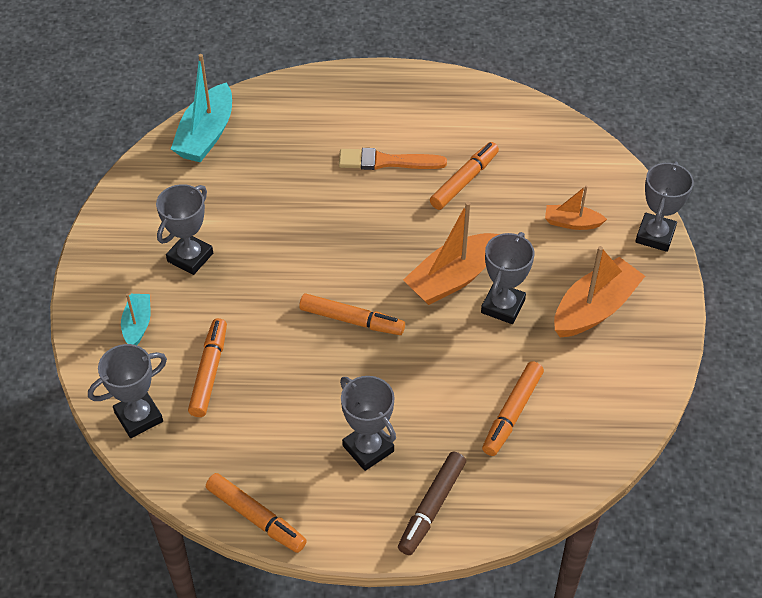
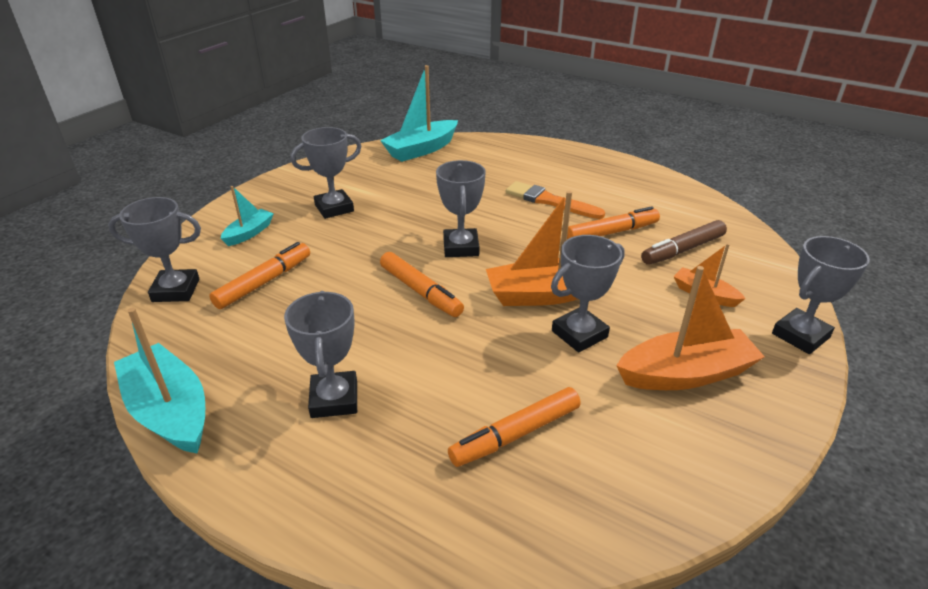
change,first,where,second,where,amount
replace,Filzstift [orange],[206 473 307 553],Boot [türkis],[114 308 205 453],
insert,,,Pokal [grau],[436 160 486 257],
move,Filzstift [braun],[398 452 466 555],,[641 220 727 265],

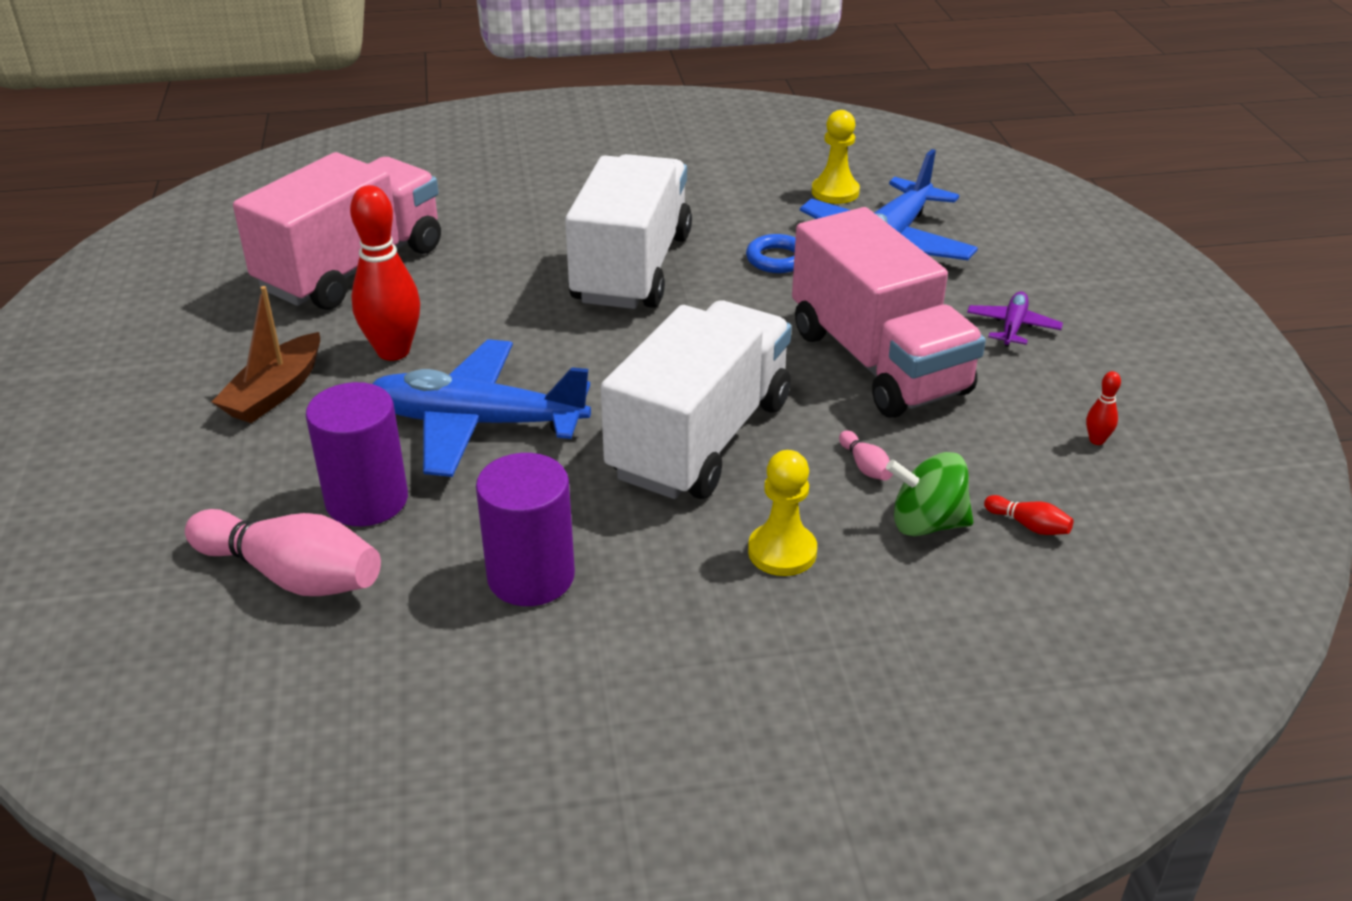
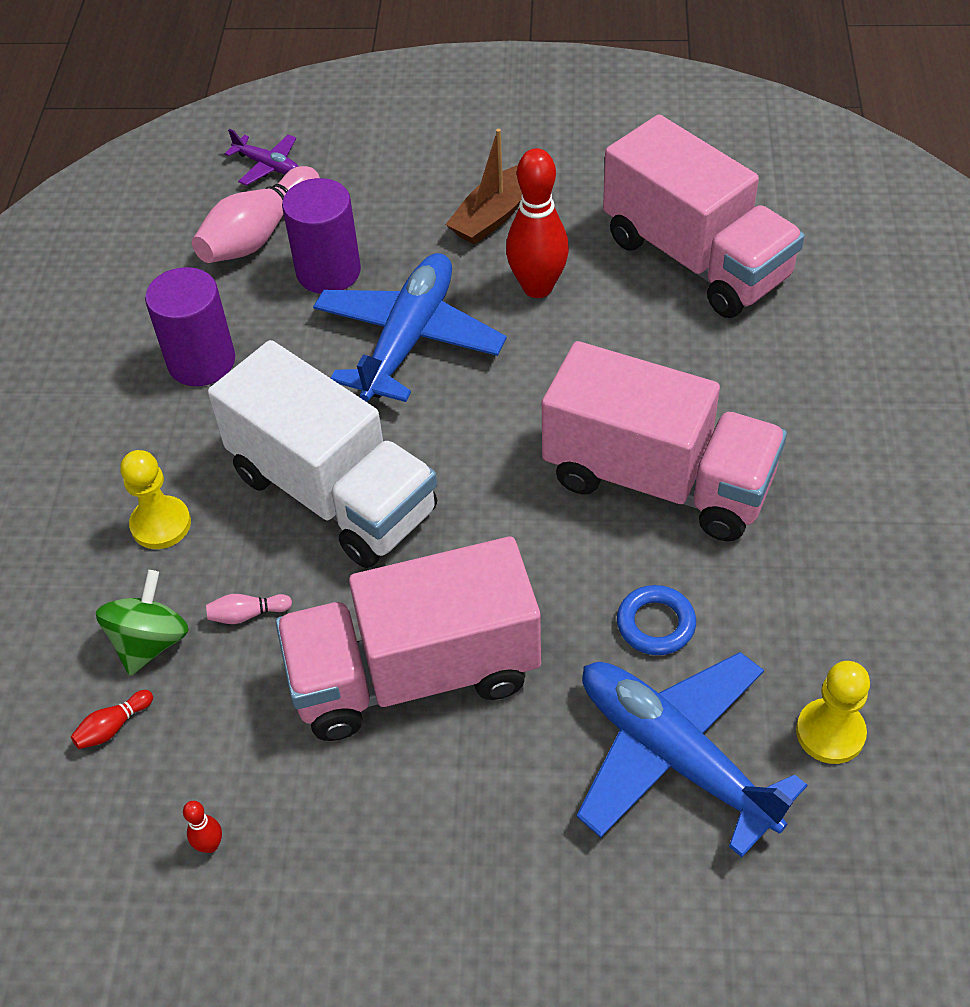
change,first,where,second,where,amount
move,Flugzeug [lila],[967 292 1063 347],,[225 129 299 186],
rotate,Boot [braun],[212 286 320 423],,[445 129 522 244],90 degrees counterclockwise
recolor,Lastwagen [weiß],[565 154 692 309],Lastwagen [rosa],[542 341 787 541],

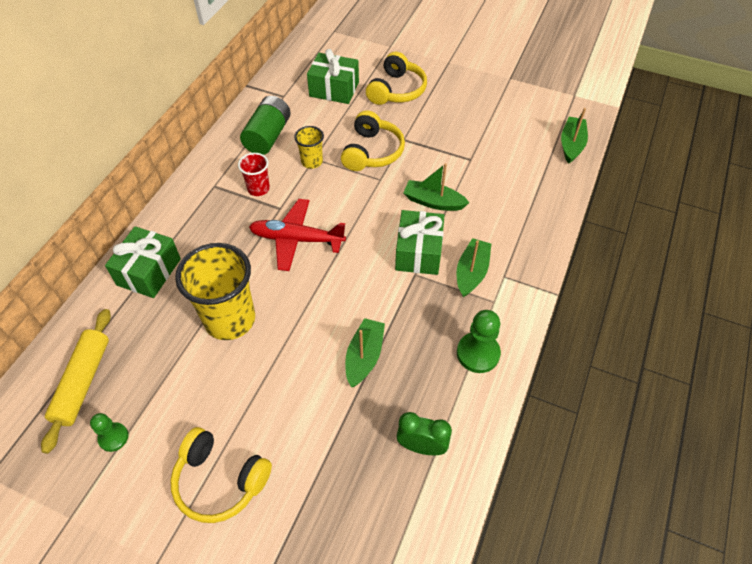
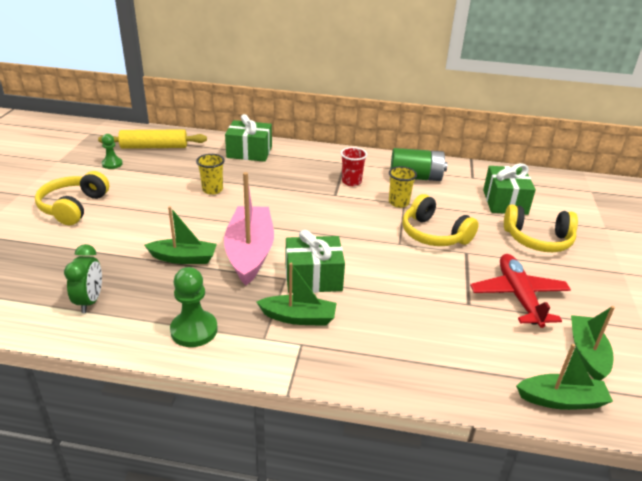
change,first,where,second,where,amount
resize,Becher [gelb],[175 243 255 340],,[196 154 225 195],x0.50
insert,,,Boot [rosa],[224 172 274 285],
rotate,Kopfhörer [gelb],[341 110 405 171],,[403 194 479 246],45 degrees clockwise
move,Flugzeug [rot],[249 199 346 271],,[470 254 571 328],
move,Boot [grün],[403 163 469 211],,[571 306 615 380],

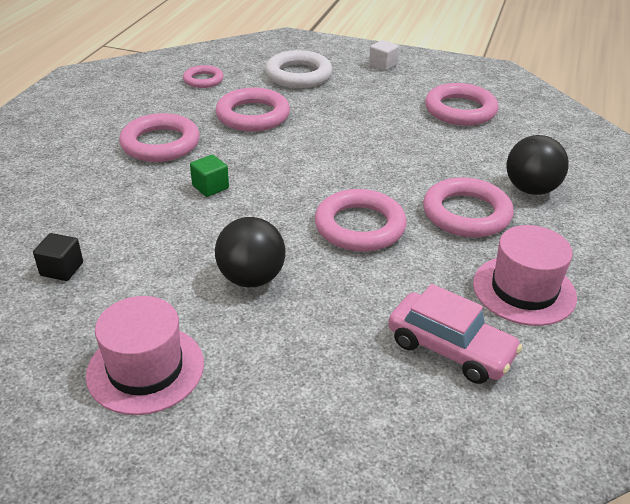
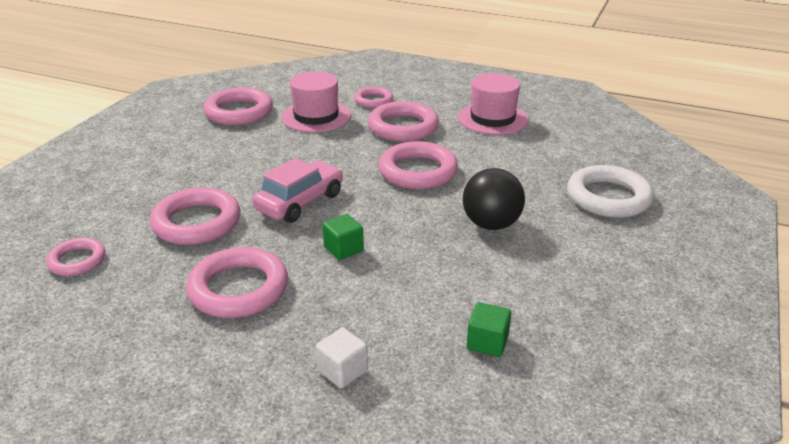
change,first,where,second,where,amount
move,Auto [rosa],[388 284 522 384],,[252 158 343 223],
move,Hut [rosa],[86 296 204 415],,[281 71 351 133],
move,Kubus [weiß],[369 40 399 71],,[316 328 368 389],
replace,Ball [schwarz],[506 135 569 195],Ring [rosa],[354 87 393 108],
recolor,Kubus [schwarz],[33 233 83 281],Kubus [grün],[467 302 511 357],
move,Ring [weiß],[265 50 333 88],,[567 165 654 218],

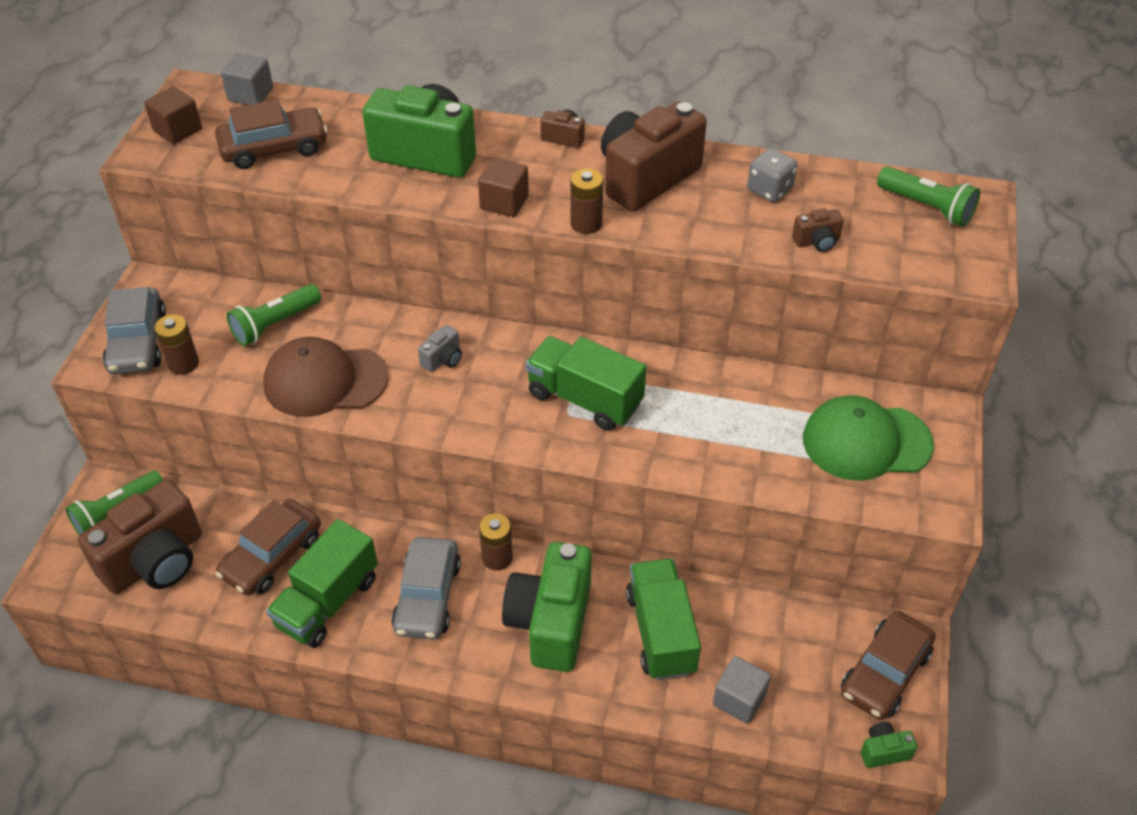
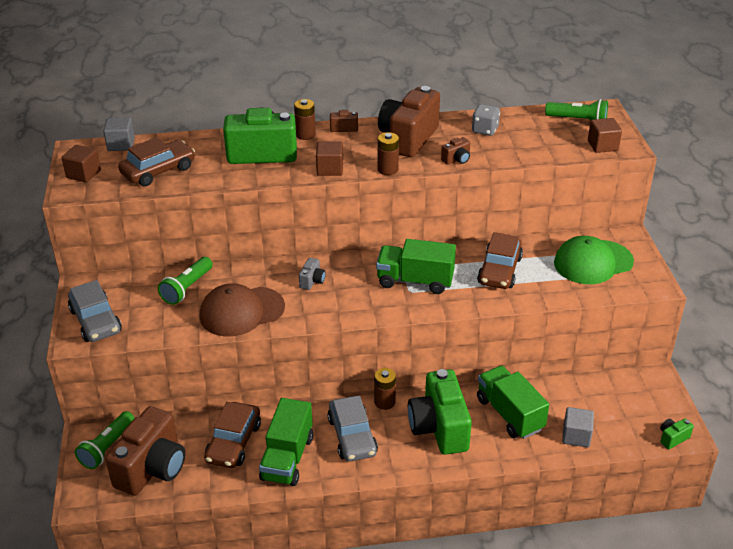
change,first,where,second,where,amount
move,Batterie [braun],[154 314 199 375],,[294 99 316 140],
move,Kamera [braun],[792 208 844 252],,[441 137 470 165],
move,Auto [braun],[841 611 936 720],,[477 232 523 289],
insert,,,Kubus [braun],[588 118 622 153],

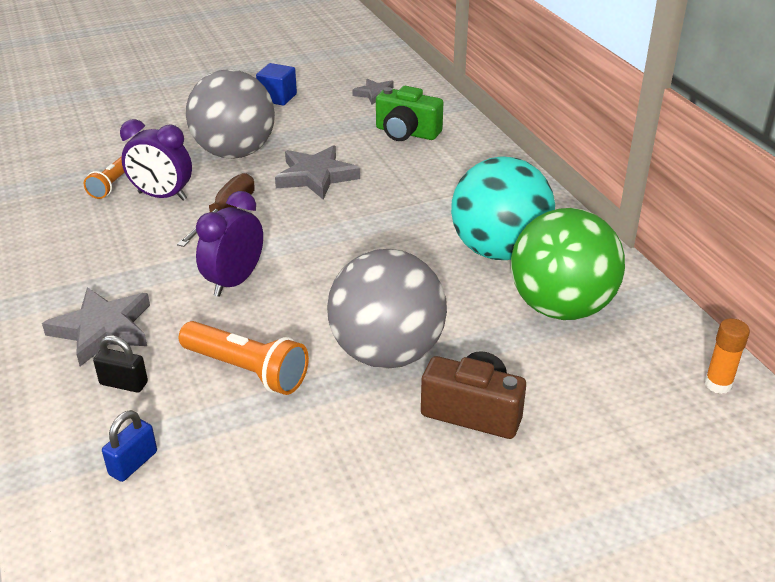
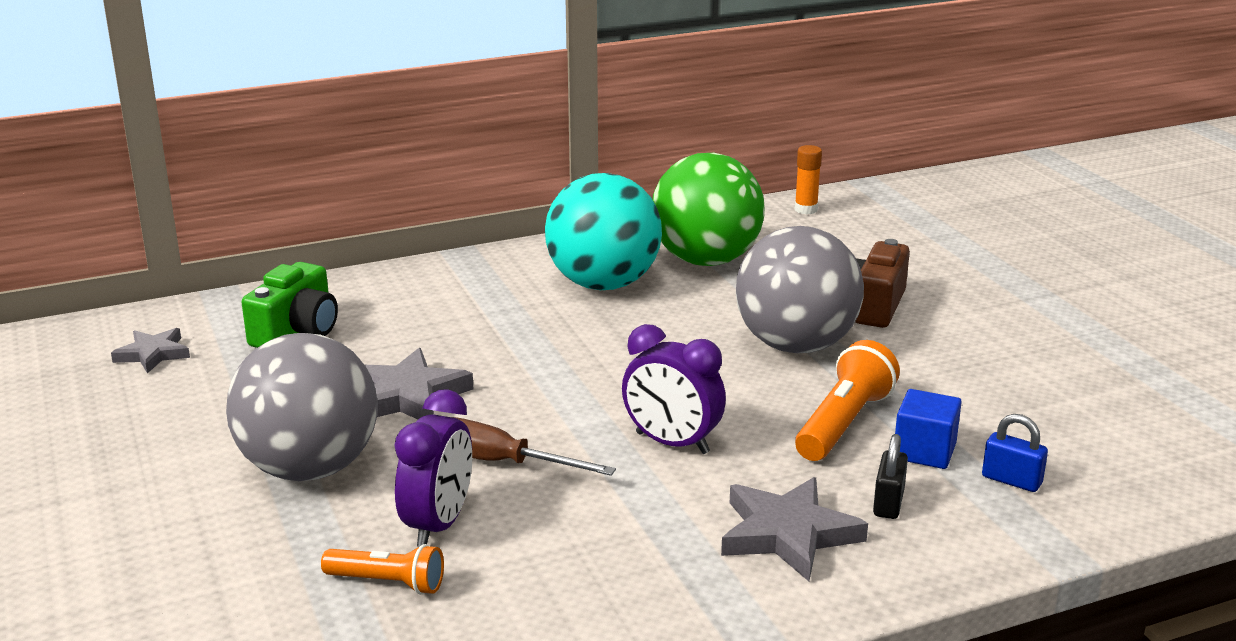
change,first,where,second,where,amount
move,Kubus [blau],[256 63 297 105],,[895 389 962 469],

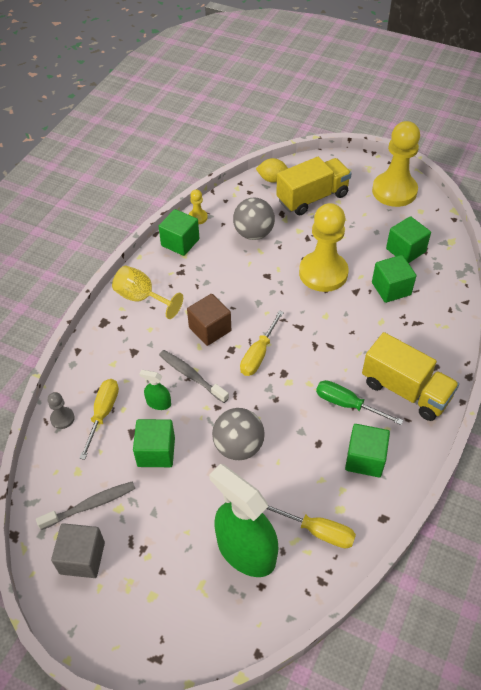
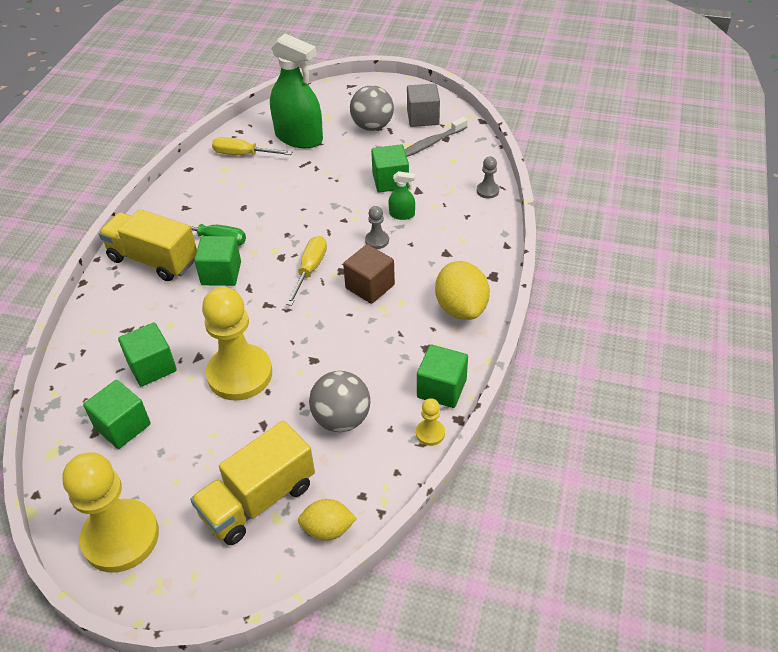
change,first,where,second,where,amount
move,Kubus [grün],[345 424 390 477],,[194 236 241 286],
move,Ball [grau],[212 408 264 460],,[350 85 394 131],
replace,Zahnbürste [grau],[159 350 229 403],Bauer [grau],[365 206 389 249],
replace,Kelch [gelb],[112 265 183 319],Zitrone [gelb],[435 261 490 320],
delete,Schraubenzieher [gelb],[79 379 119 460],,,

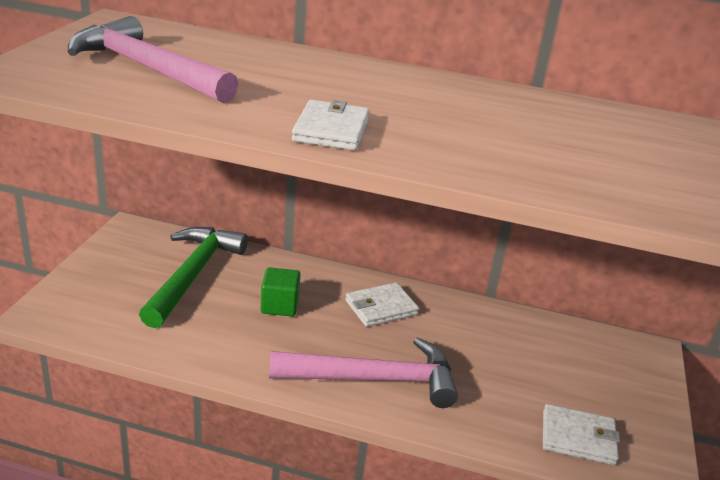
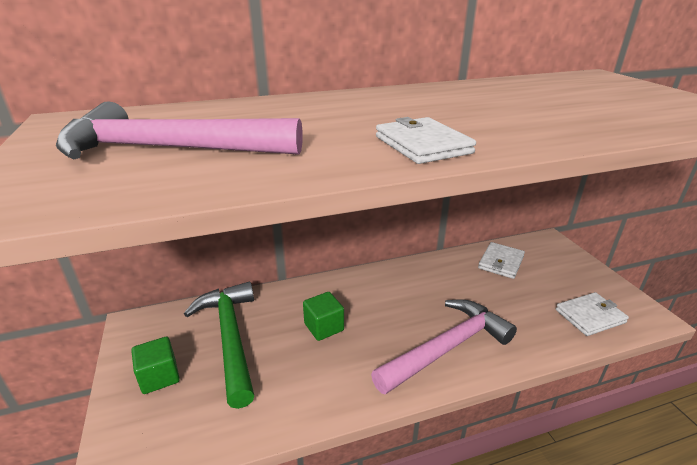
change,first,where,second,where,amount
insert,,,Kubus [grün],[131 336 180 394],
move,Geldbörse [weiß],[345 282 419 327],,[478 242 525 279],

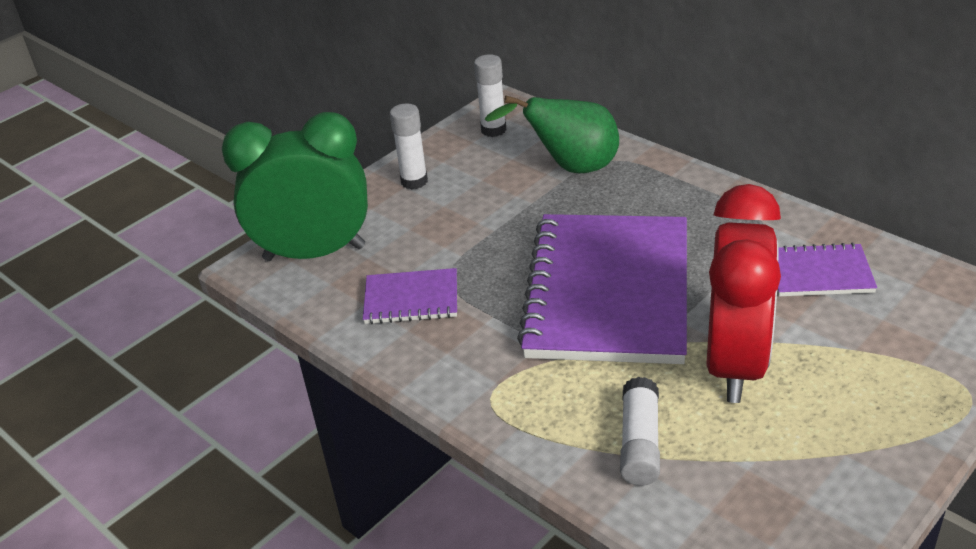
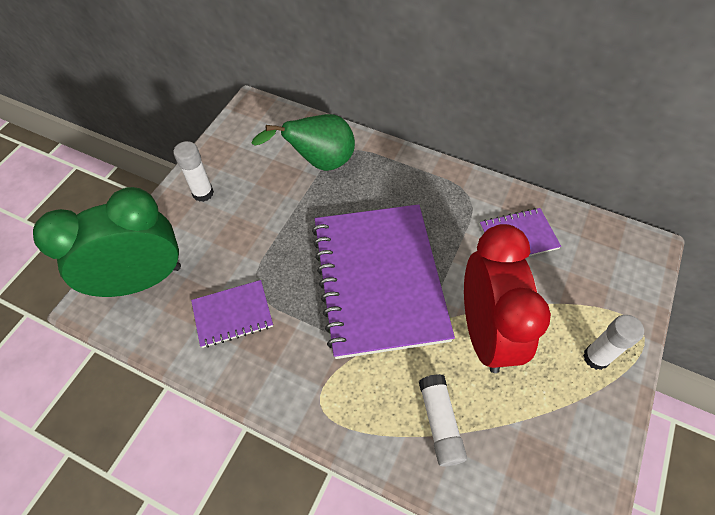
change,first,where,second,where,amount
move,Klebestift [weiß],[474 54 506 137],,[583 315 644 370],

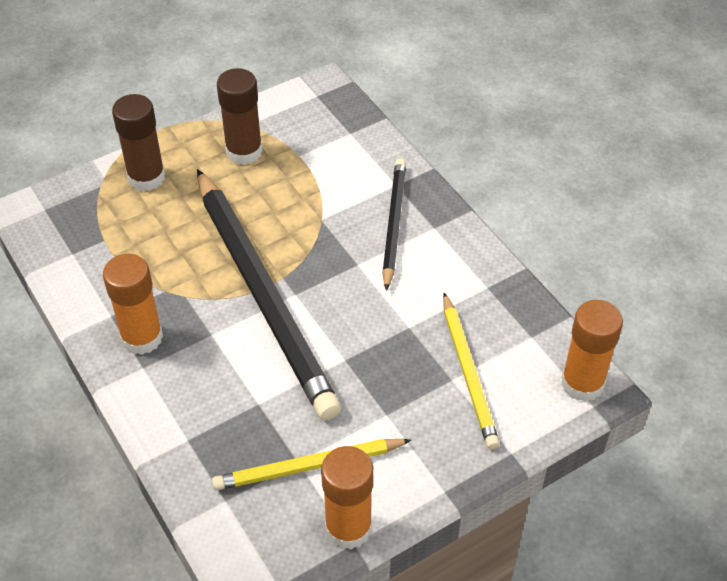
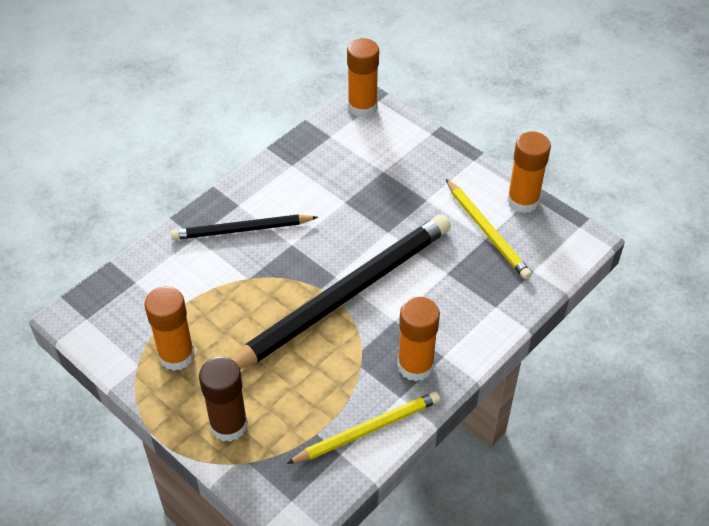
change,first,where,second,where,amount
recolor,Klebestift [braun],[217 68 263 165],Klebestift [orange],[144 286 194 371],
move,Bleistift [gelb],[443 293 500 450],,[286 392 440 464],

